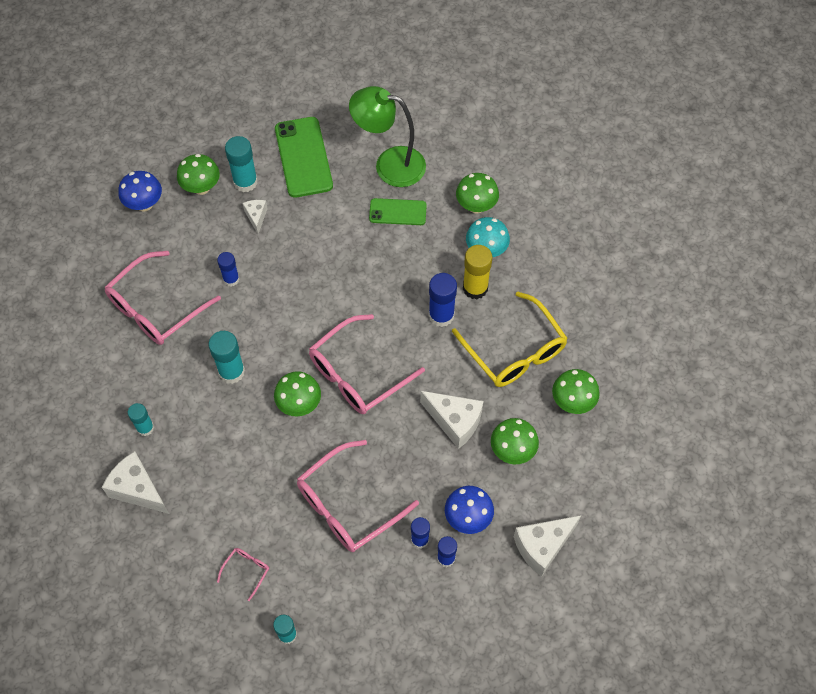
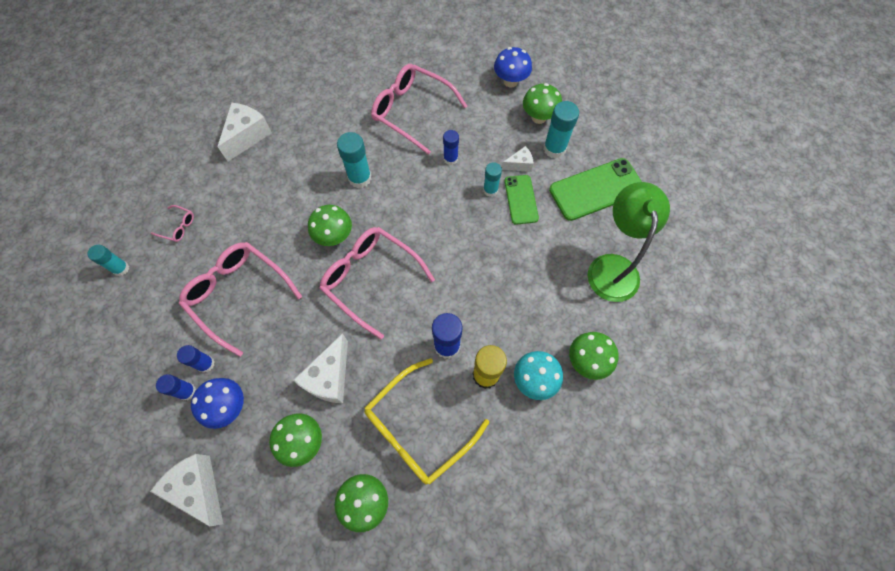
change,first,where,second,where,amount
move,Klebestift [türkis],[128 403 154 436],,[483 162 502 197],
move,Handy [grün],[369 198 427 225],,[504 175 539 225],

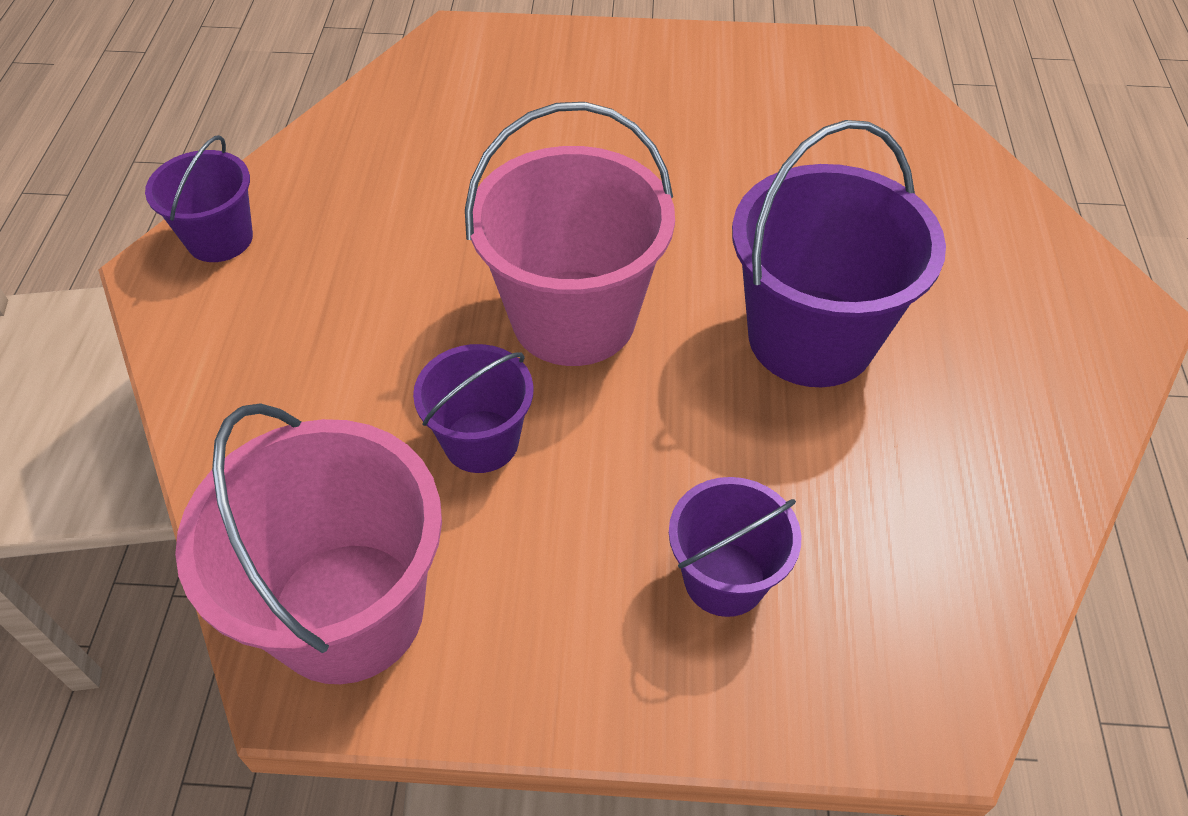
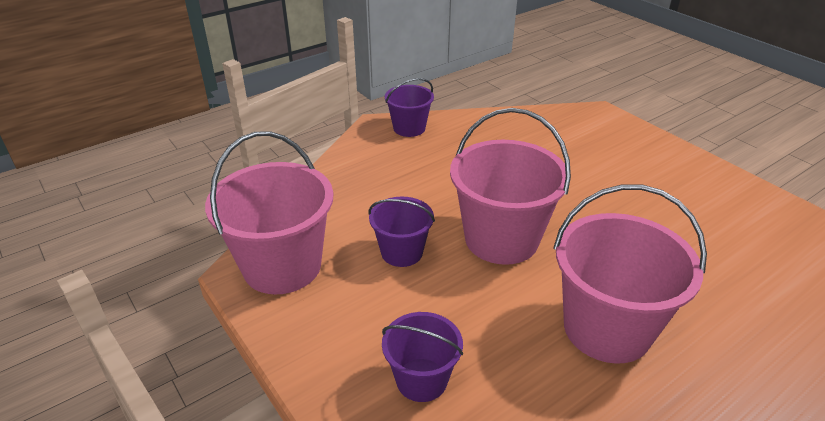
change,first,where,second,where,amount
recolor,Eimer [lila],[732 120 946 387],Eimer [rosa],[553 184 707 364],

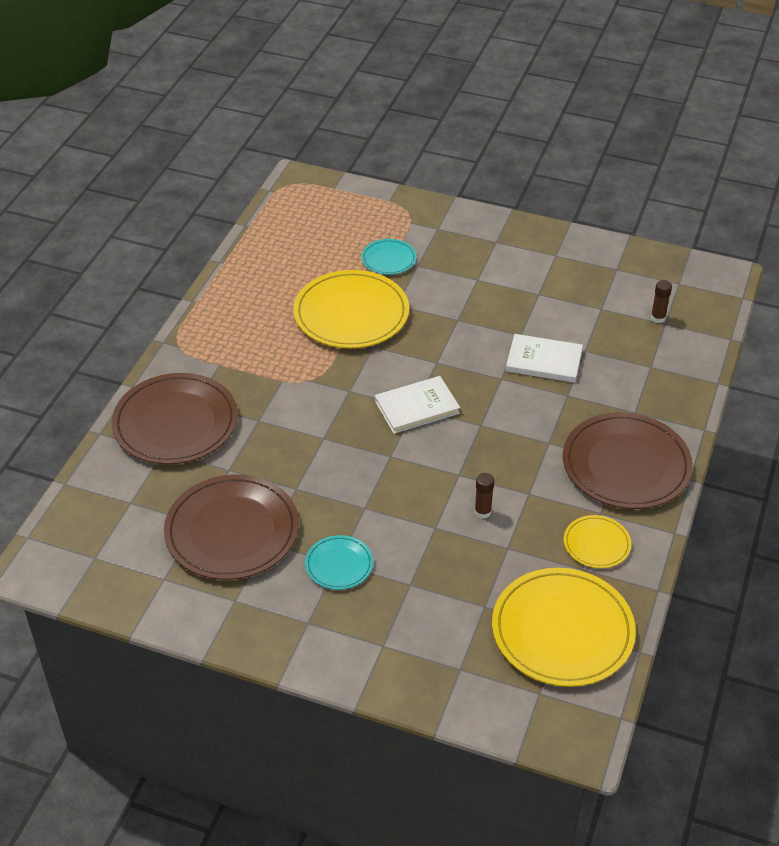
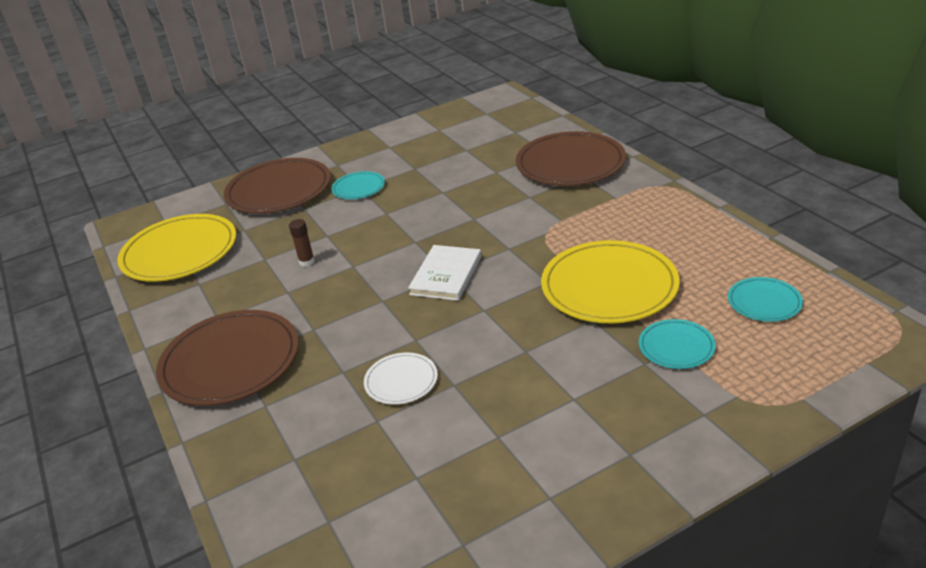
change,first,where,second,where,amount
move,Teller [braun],[164 474 299 580],,[224 158 331 214],
replace,Buch [weiß],[506 334 583 383],Teller [weiß],[364 352 438 405],
insert,,,Teller [türkis],[728 277 803 322],
delete,Teller [gelb],[564 515 631 568],,,
delete,Klebestift [braun],[651 280 672 323],,,

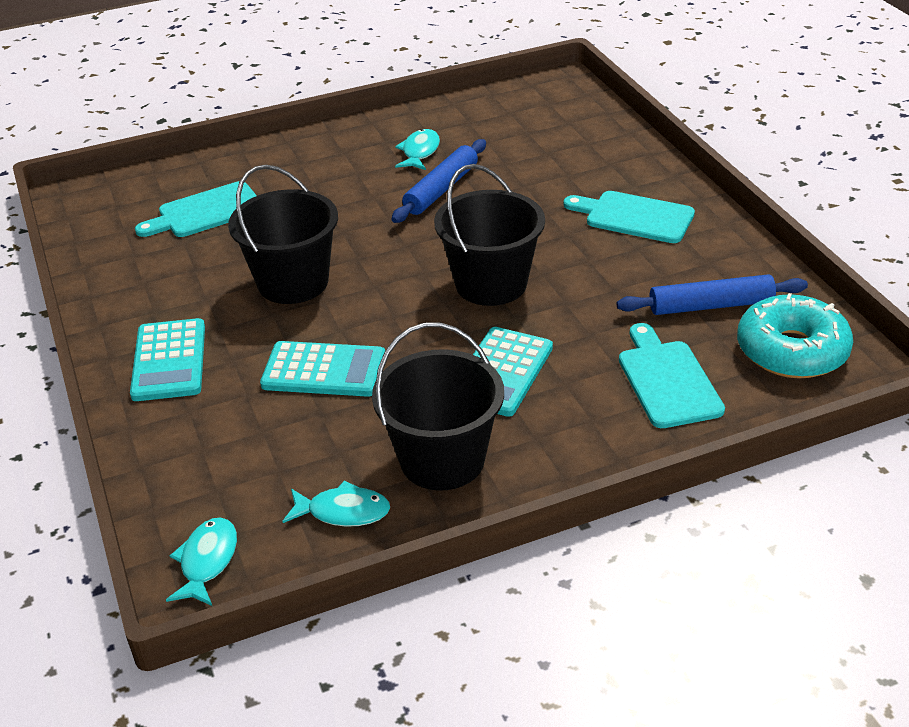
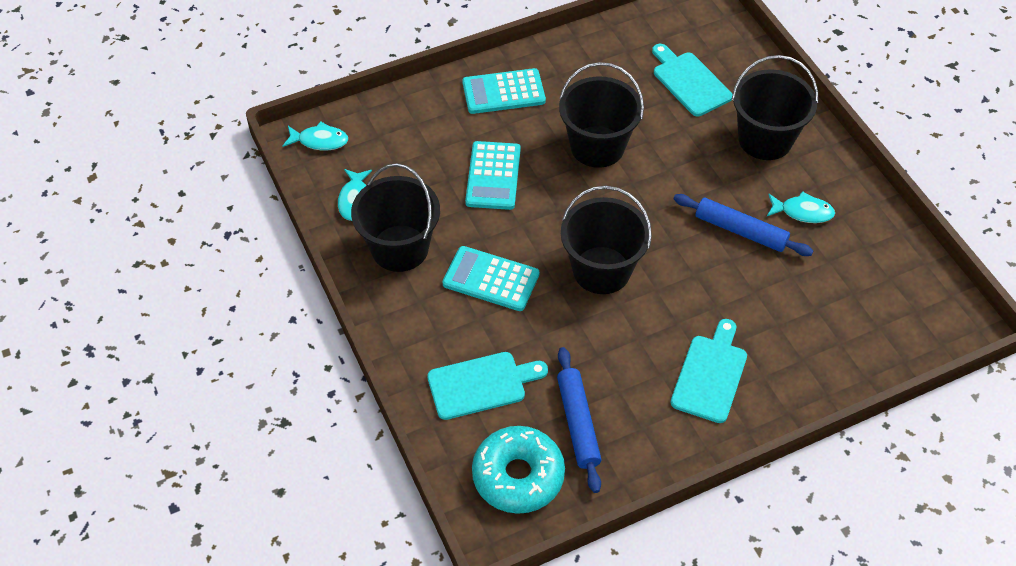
change,first,where,second,where,amount
insert,,,Eimer [schwarz],[732 55 818 160],

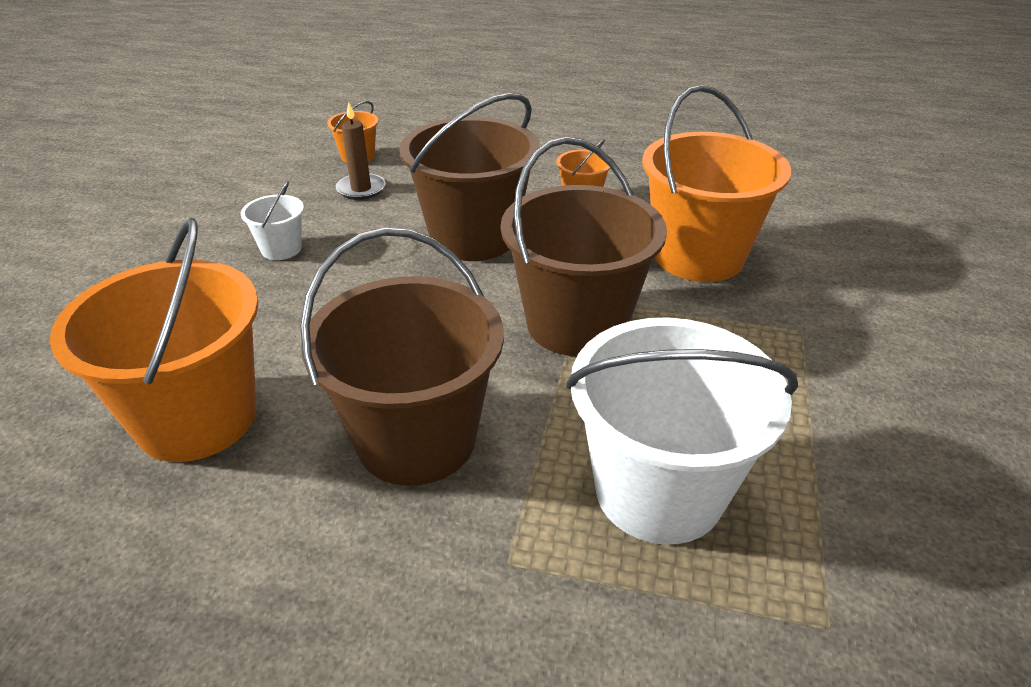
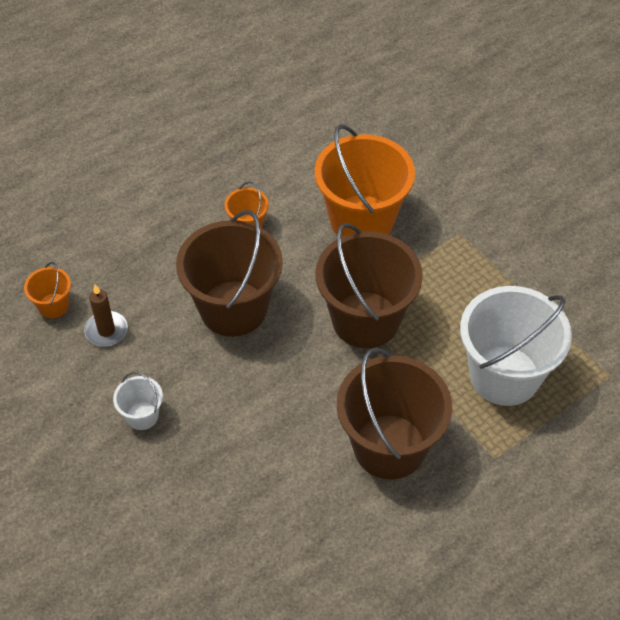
change,first,where,second,where,amount
delete,Eimer [orange],[50 217 259 462],,,

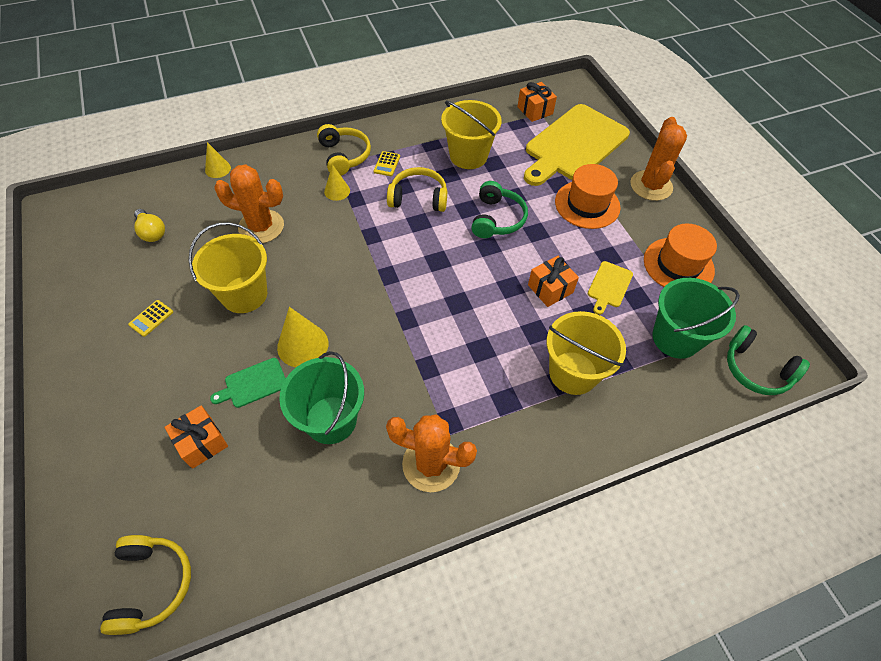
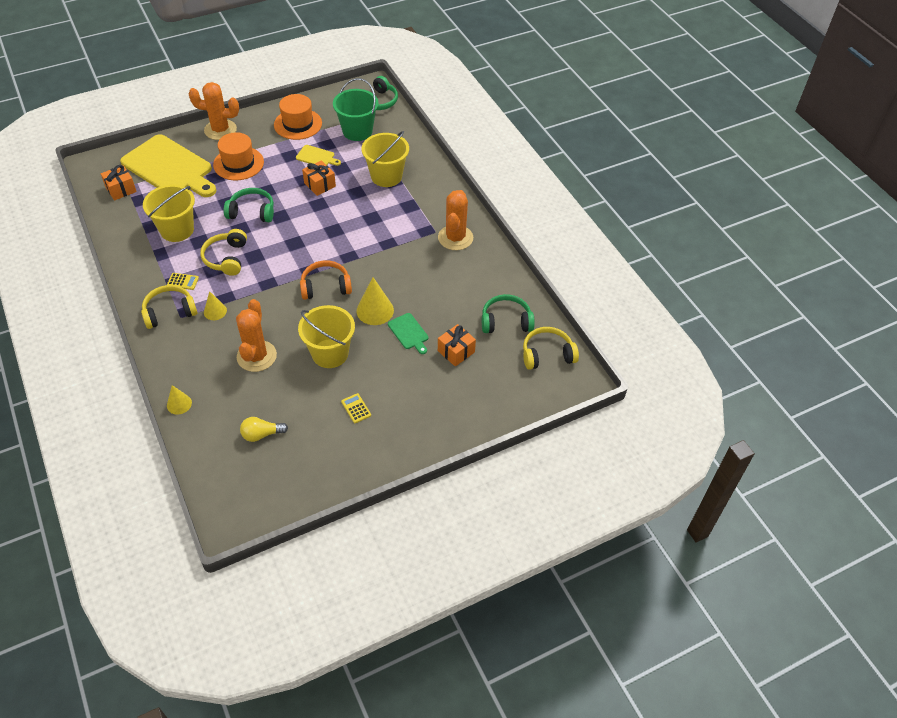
change,first,where,second,where,amount
rotate,Glühbirne [gelb],[134 209 165 242],,[240 417 288 442],150 degrees counterclockwise
insert,,,Kopfhörer [orange],[300 260 352 300],
rotate,Taschenrechner [gelb],[128 300 173 337],,[341 393 371 423],150 degrees counterclockwise
insert,,,Kopfhörer [grün],[482 294 535 333],
delete,Eimer [grün],[279 351 364 444],,,

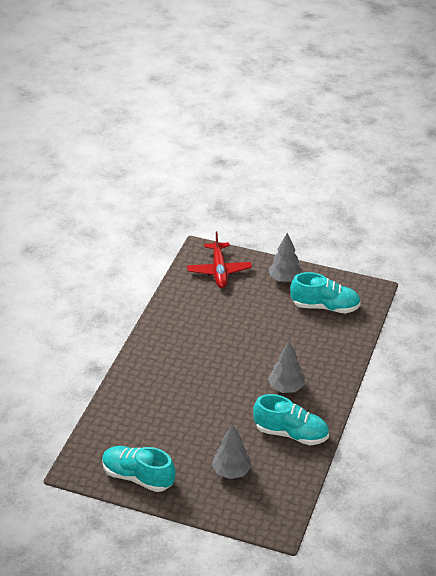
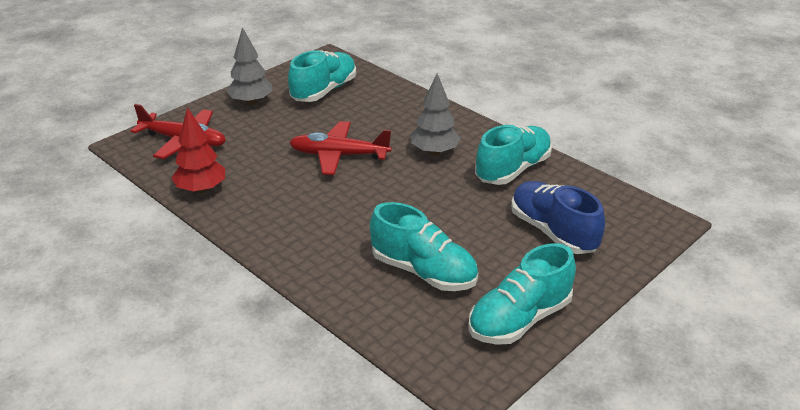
change,first,where,second,where,amount
insert,,,Baum [rot],[172 107 225 194],
insert,,,Flugzeug [rot],[289 121 392 175],
insert,,,Schuh [türkis],[370 202 478 291],
replace,Baum [grau],[212 424 252 479],Schuh [blau],[511 181 605 254],

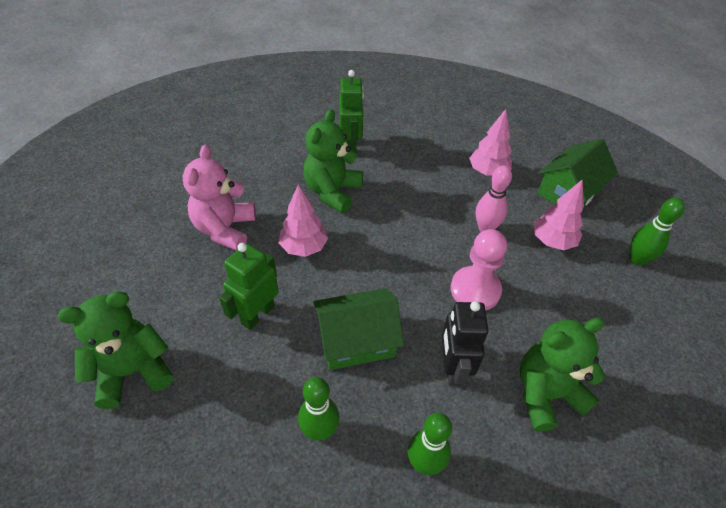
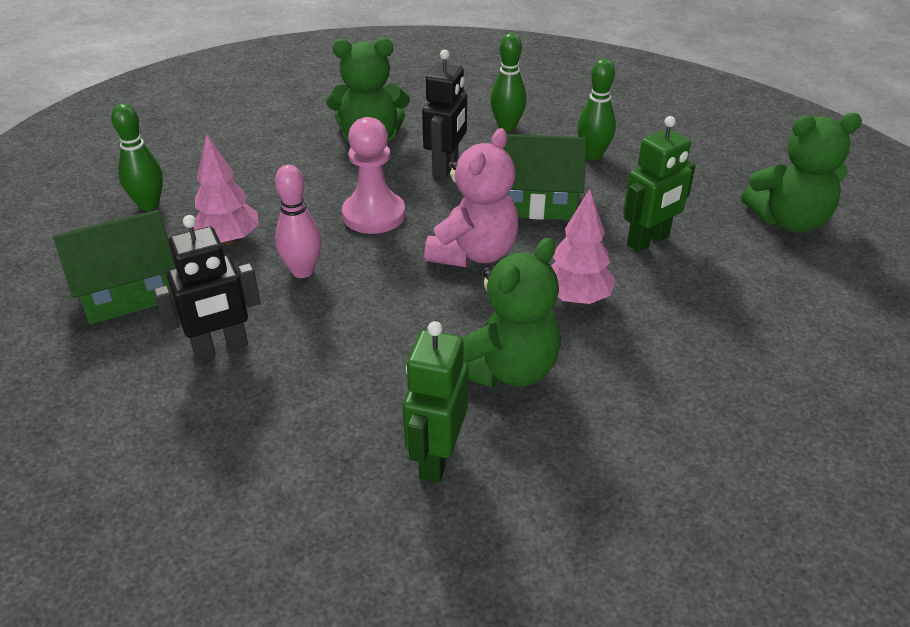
change,first,where,second,where,amount
replace,Baum [rosa],[469 109 512 176],Roboter [schwarz],[153 215 260 360],
move,Teddybär [rosa],[182 145 256 251],,[424 128 519 267],

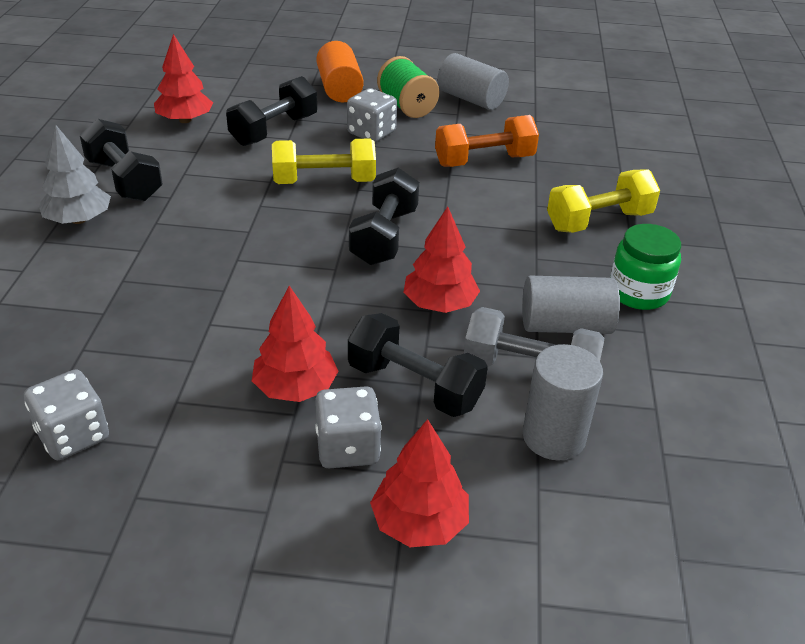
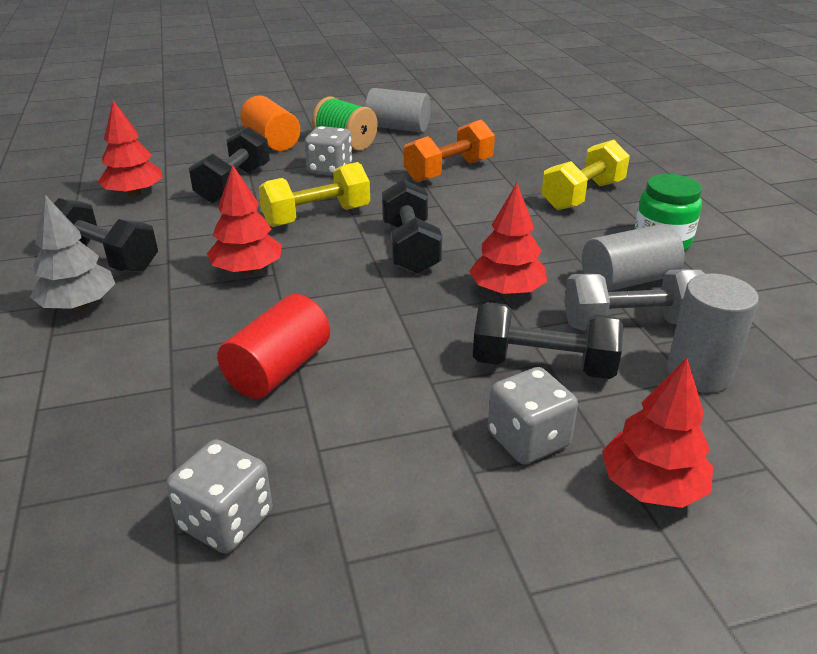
change,first,where,second,where,amount
move,Baum [rot],[252 286 339 402],,[207 164 282 274],
insert,,,Vollzylinder [rot],[217 294 330 399],

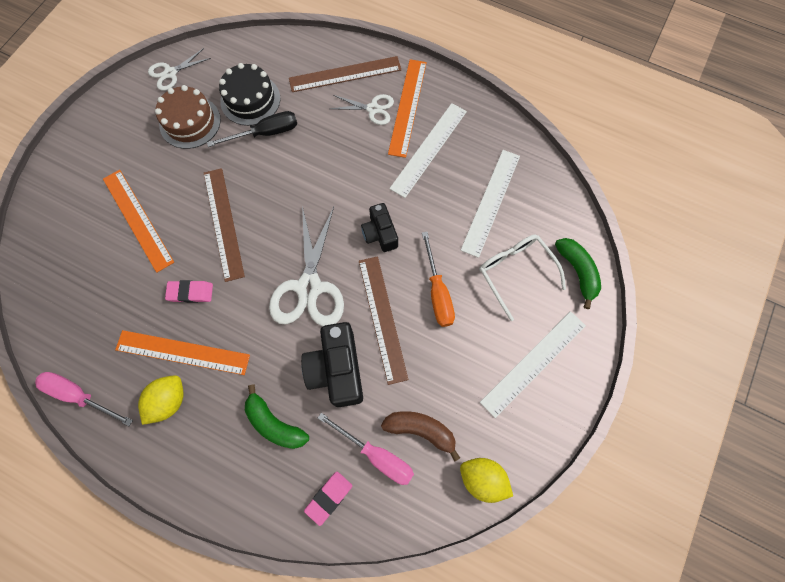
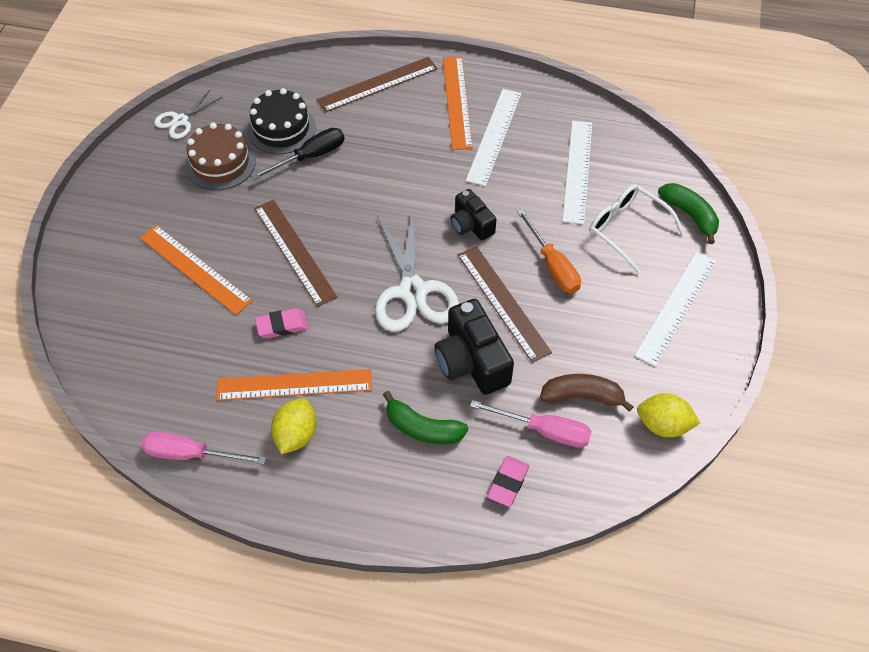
change,first,where,second,where,amount
delete,Schere [weiß],[330 94 394 125],,,

